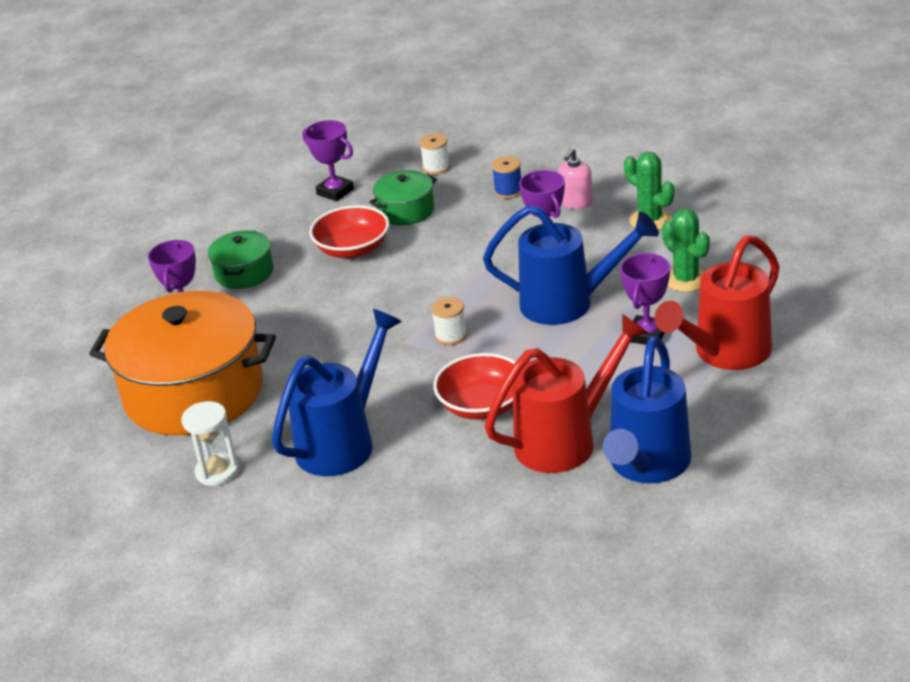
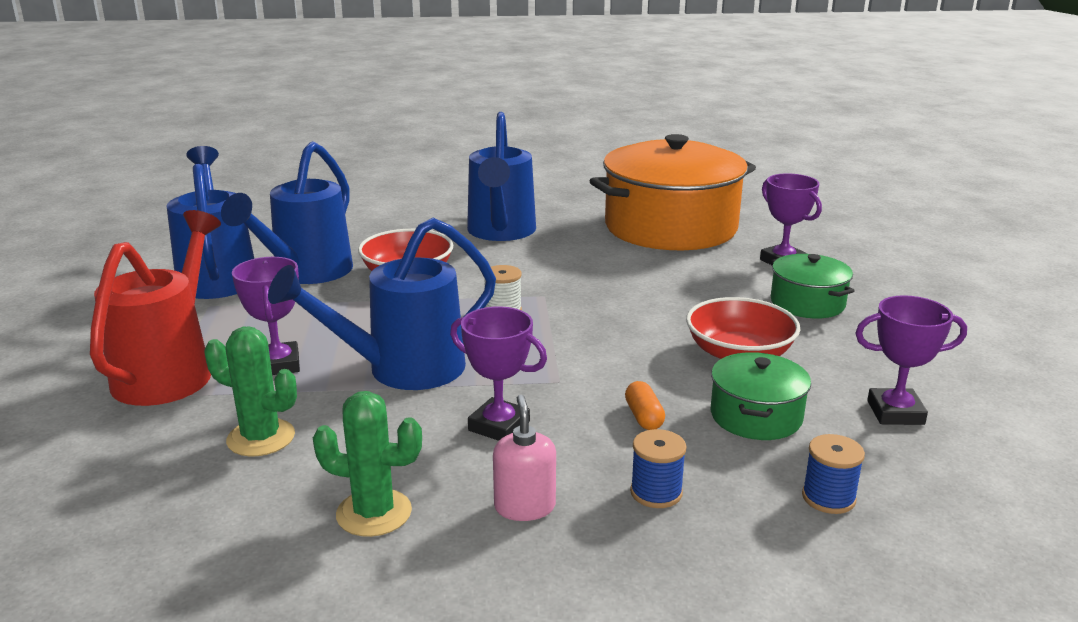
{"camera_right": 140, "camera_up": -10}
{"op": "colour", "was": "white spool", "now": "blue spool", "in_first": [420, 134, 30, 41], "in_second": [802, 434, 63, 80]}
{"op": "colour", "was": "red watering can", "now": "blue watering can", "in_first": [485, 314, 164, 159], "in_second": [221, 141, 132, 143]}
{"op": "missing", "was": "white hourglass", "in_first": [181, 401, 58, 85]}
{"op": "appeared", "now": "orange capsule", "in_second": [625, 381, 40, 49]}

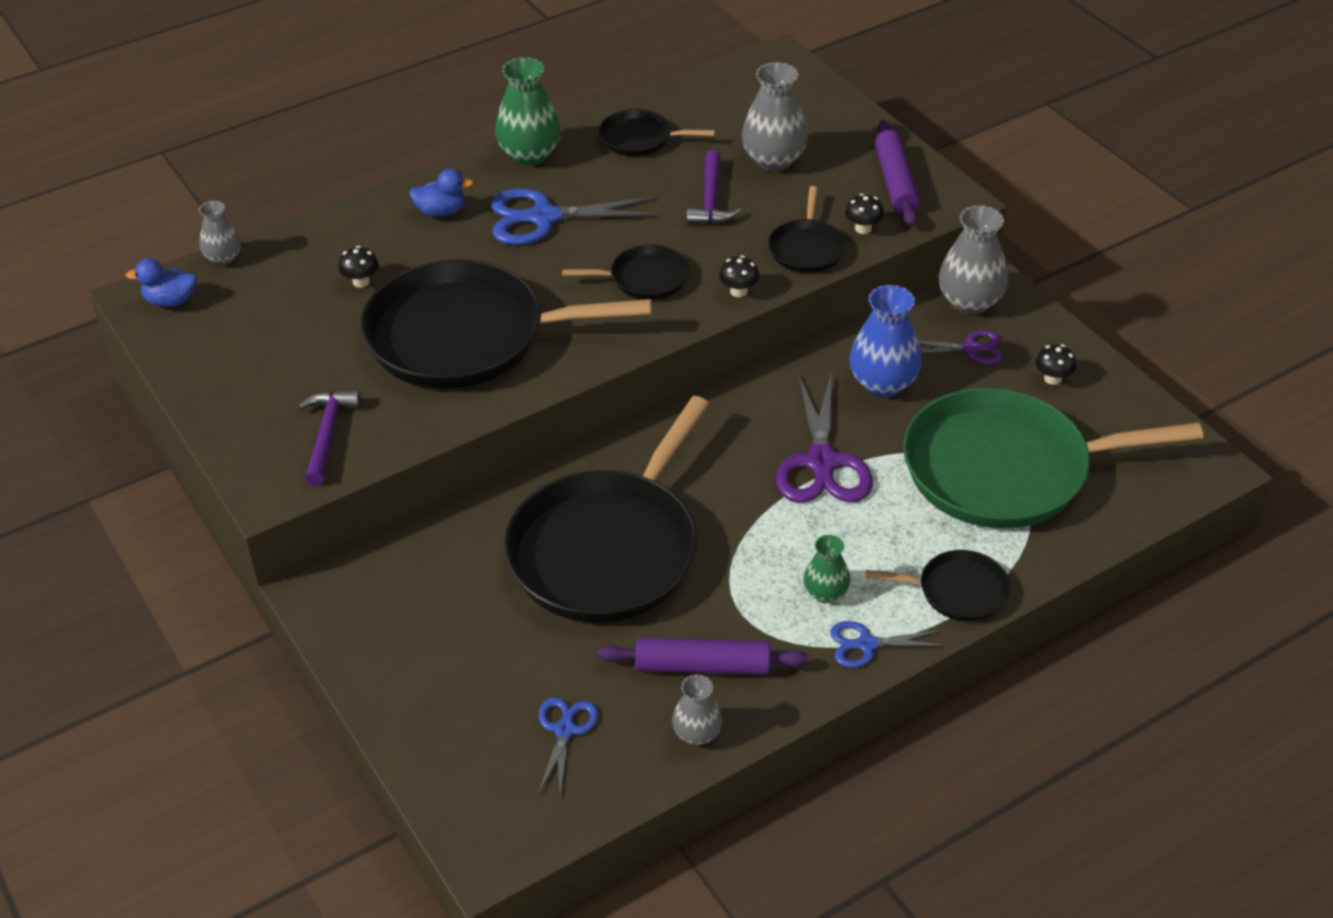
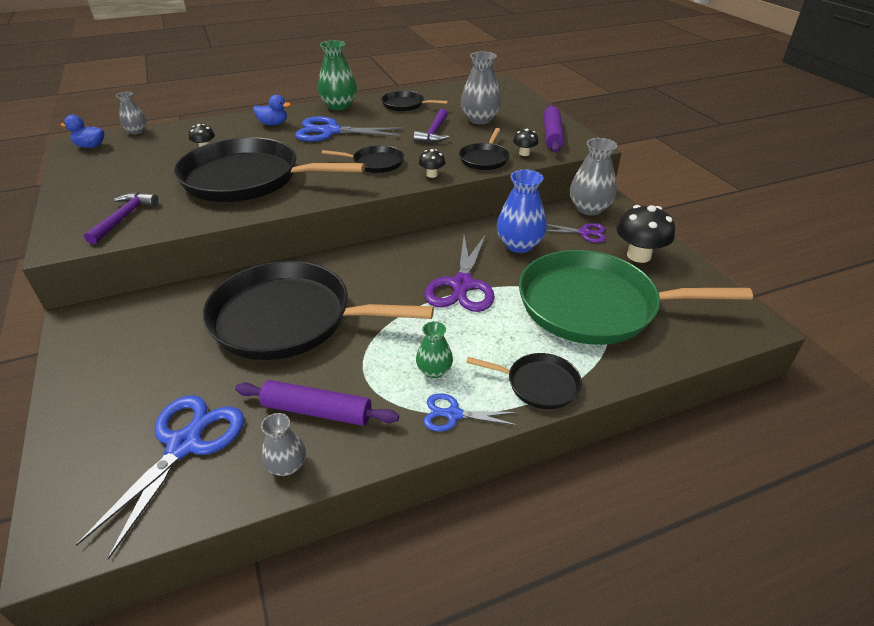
{"camera_right": 10, "camera_up": -5}
{"op": "size", "was": "black mushroom", "in_first": [1035, 344, 41, 41], "in_second": [617, 205, 58, 58], "ratio": 1.95}
{"op": "spun", "was": "black pan", "in_first": [504, 396, 205, 227], "in_second": [203, 261, 231, 99], "clockwise": 60}
{"op": "size", "was": "blue scissors", "in_first": [538, 697, 60, 99], "in_second": [76, 395, 168, 165], "ratio": 1.81}

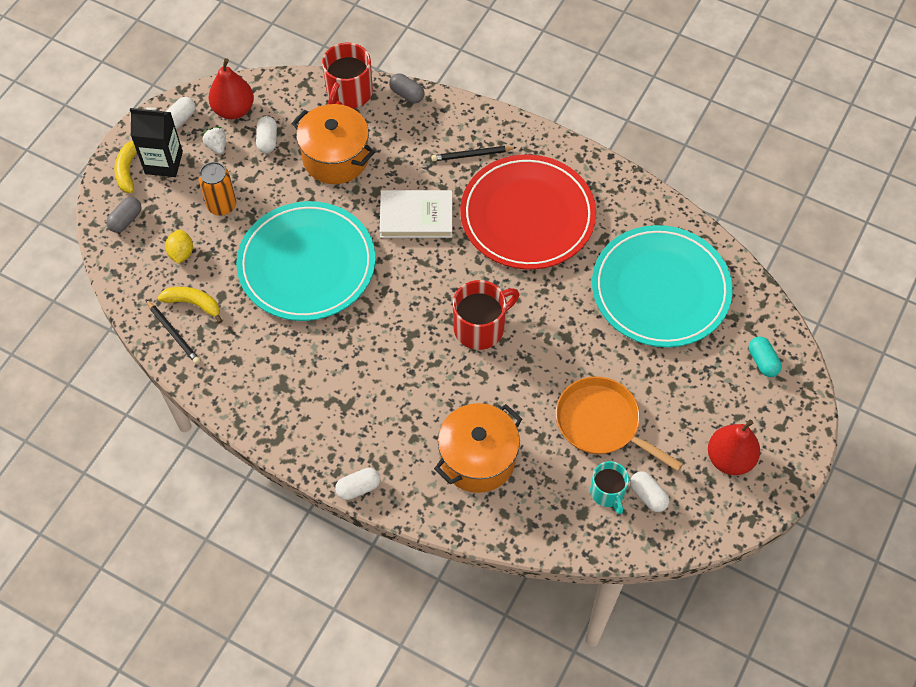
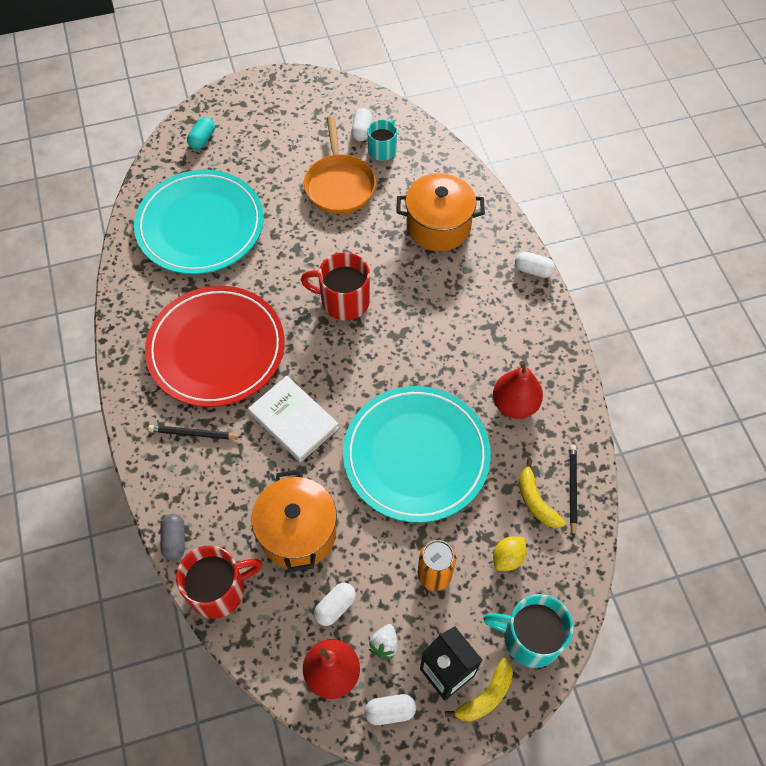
{"camera_right": -135, "camera_up": 0}
{"op": "spun", "was": "black pencil", "in_first": [431, 146, 86, 15], "in_second": [148, 425, 94, 14], "clockwise": 150}
{"op": "exchanged", "was": "grey capsule", "now": "turquoise mug", "in_first": [106, 197, 35, 36], "in_second": [483, 594, 90, 74]}
{"op": "relocated", "was": "red pear", "in_first": [708, 419, 52, 56], "in_second": [493, 361, 50, 58]}

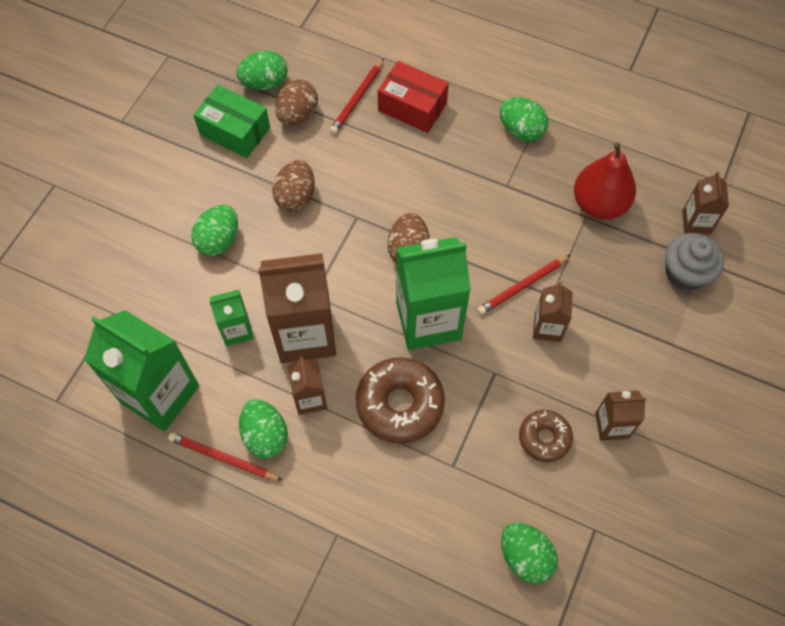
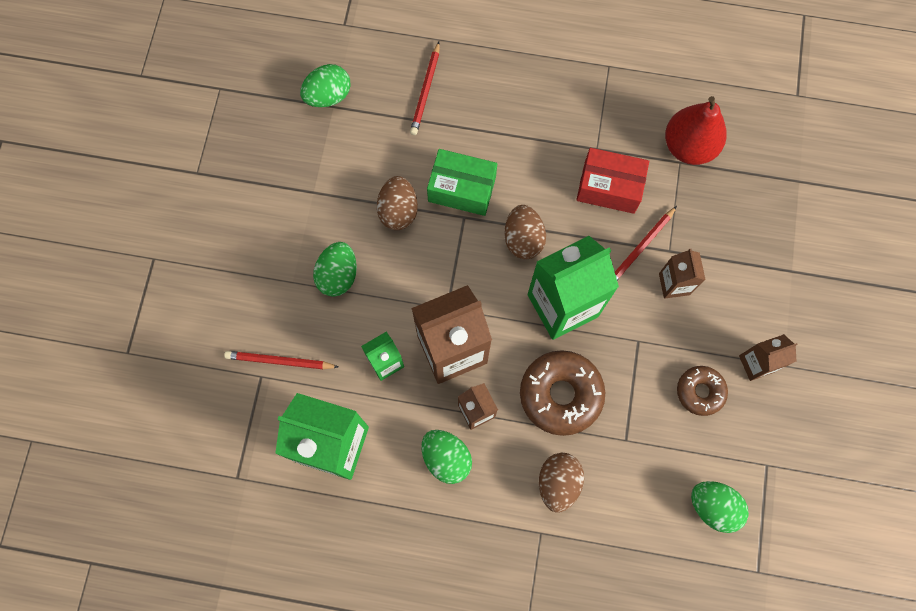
{"camera_right": -15, "camera_up": 10}
{"op": "relocated", "was": "red box", "in_first": [378, 61, 71, 72], "in_second": [576, 148, 73, 66]}
{"op": "relocated", "was": "brown egg", "in_first": [275, 80, 43, 45], "in_second": [539, 453, 45, 60]}
{"op": "relocated", "was": "green box", "in_first": [193, 85, 77, 73], "in_second": [427, 149, 70, 67]}
{"op": "missing", "was": "green egg", "in_first": [499, 97, 50, 44]}
{"op": "missing", "was": "brown carton", "in_first": [682, 172, 47, 62]}
{"op": "missing", "was": "grey cupcake", "in_first": [665, 233, 59, 58]}
{"op": "relocated", "was": "red pencil", "in_first": [168, 432, 115, 49], "in_second": [224, 351, 114, 18]}

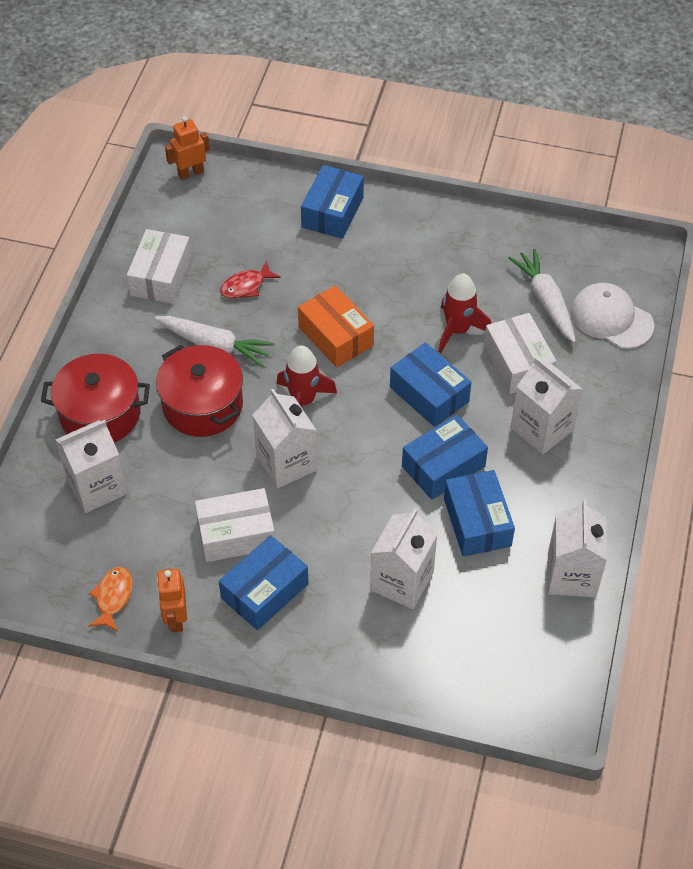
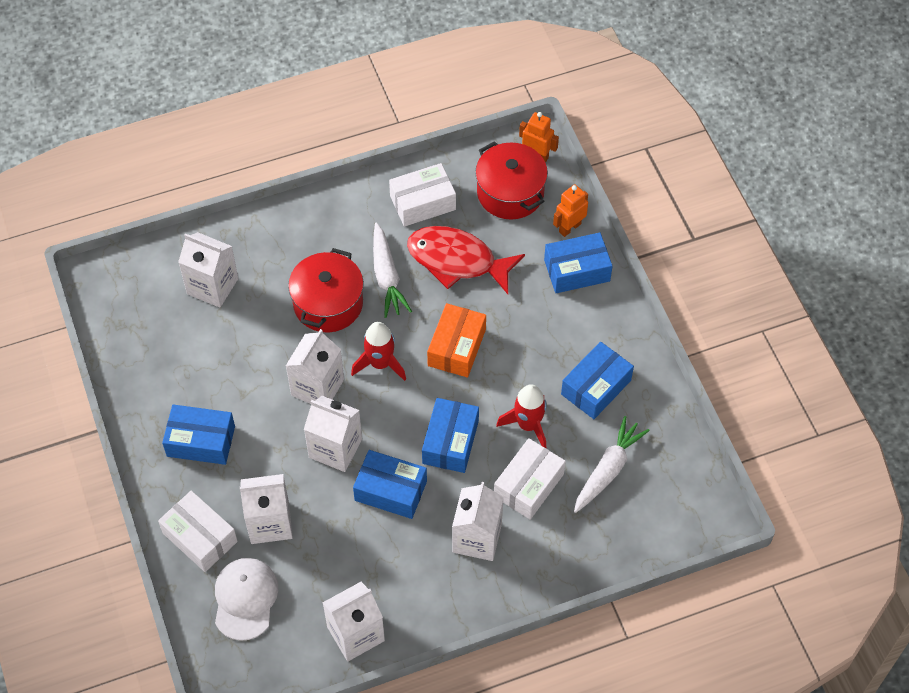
{"camera_right": 55, "camera_up": 5}
{"op": "size", "was": "red fish", "in_first": [220, 261, 61, 38], "in_second": [407, 226, 118, 68], "ratio": 2.09}
{"op": "relocated", "was": "white cap", "in_first": [571, 283, 83, 66], "in_second": [215, 558, 63, 83]}
{"op": "relocated", "was": "red pot", "in_first": [41, 354, 109, 88], "in_second": [475, 141, 73, 79]}
{"op": "relocated", "was": "blue box", "in_first": [444, 470, 71, 87], "in_second": [561, 342, 73, 77]}
{"op": "relocated", "was": "white box", "in_first": [195, 488, 80, 74], "in_second": [158, 491, 80, 81]}
{"op": "missing", "was": "orange fish", "in_first": [88, 567, 45, 65]}
{"op": "relocated", "was": "orange robot", "in_first": [157, 569, 30, 63], "in_second": [553, 184, 35, 53]}
{"op": "appeared", "now": "white carton", "in_second": [304, 396, 58, 76]}

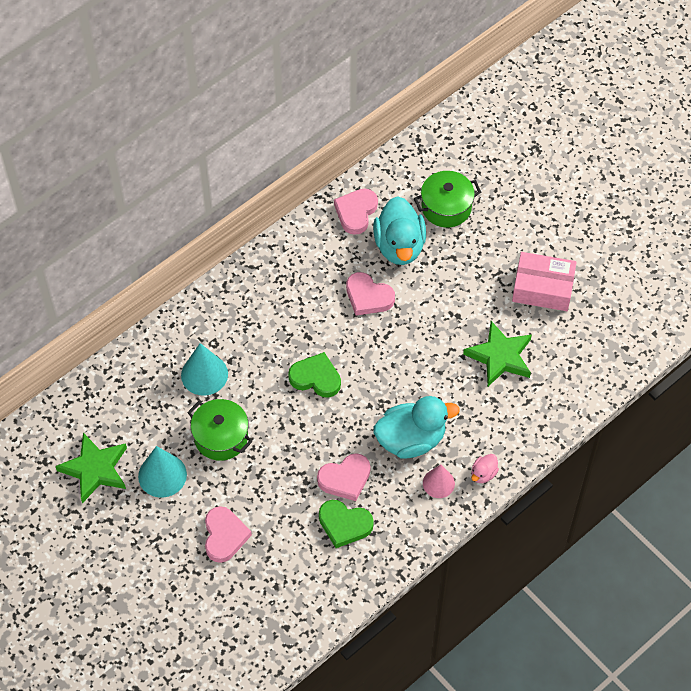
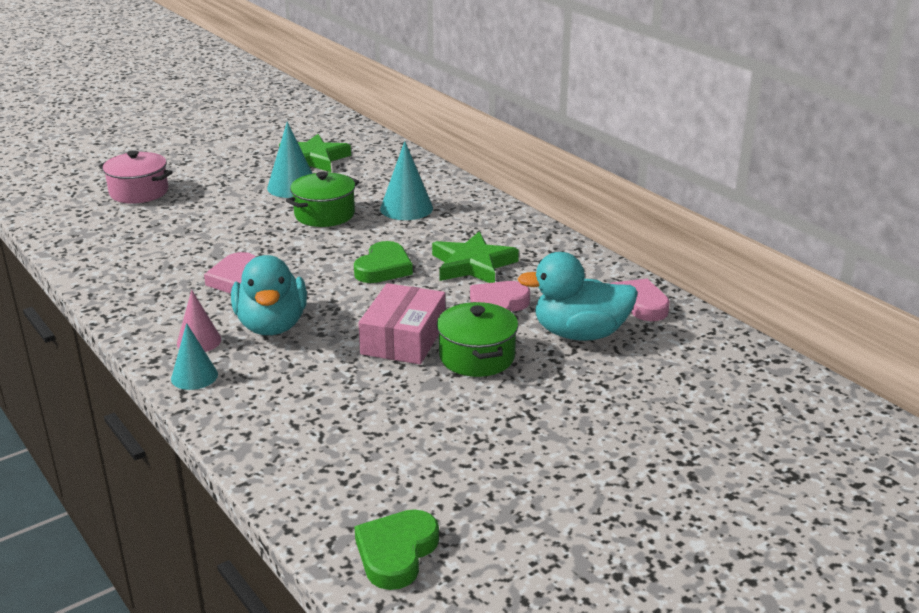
{"camera_right": 95, "camera_up": -30}
{"op": "relocated", "was": "green pot", "in_first": [414, 171, 67, 57], "in_second": [437, 302, 81, 75]}
{"op": "relocated", "was": "pink box", "in_first": [512, 252, 65, 59], "in_second": [358, 283, 87, 81]}
{"op": "relocated", "was": "green star", "in_first": [463, 321, 69, 65], "in_second": [432, 232, 87, 51]}
{"op": "exchanged", "was": "pink duck", "now": "turquoise cone", "in_first": [471, 454, 28, 29], "in_second": [171, 323, 47, 67]}
{"op": "relocated", "was": "green heart", "in_first": [319, 500, 55, 48], "in_second": [354, 509, 85, 81]}
{"op": "missing", "was": "pink heart", "in_first": [205, 506, 47, 57]}
{"op": "appeared", "now": "pink pot", "in_second": [99, 150, 74, 54]}

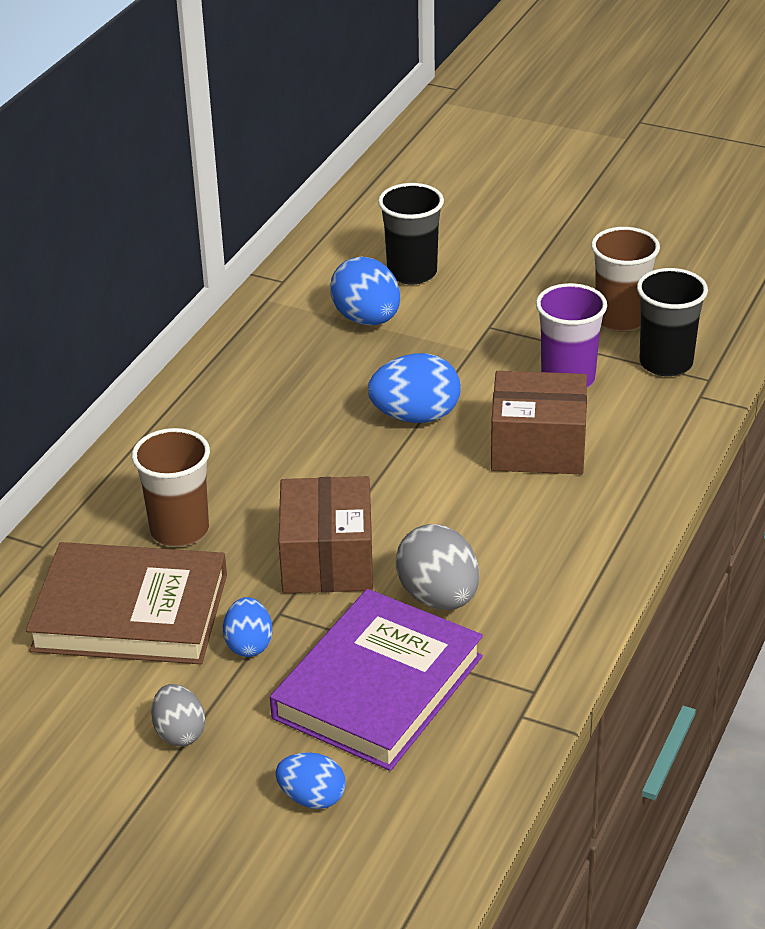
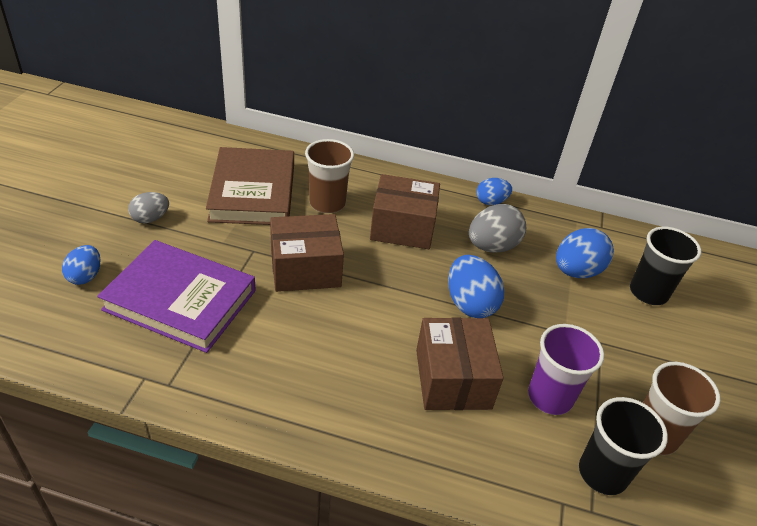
{"camera_right": 75, "camera_up": 5}
{"op": "relocated", "was": "grey egg", "in_first": [396, 524, 83, 86], "in_second": [469, 204, 58, 49]}
{"op": "relocated", "was": "blue egg", "in_first": [223, 597, 49, 60], "in_second": [476, 178, 36, 27]}
{"op": "appeared", "now": "brown box", "in_second": [370, 174, 70, 75]}

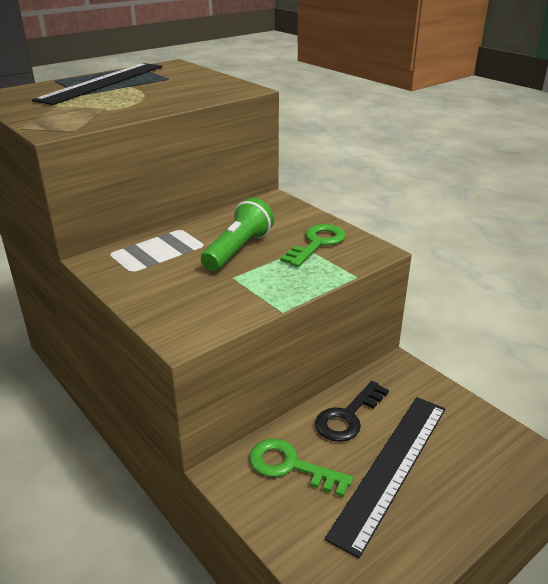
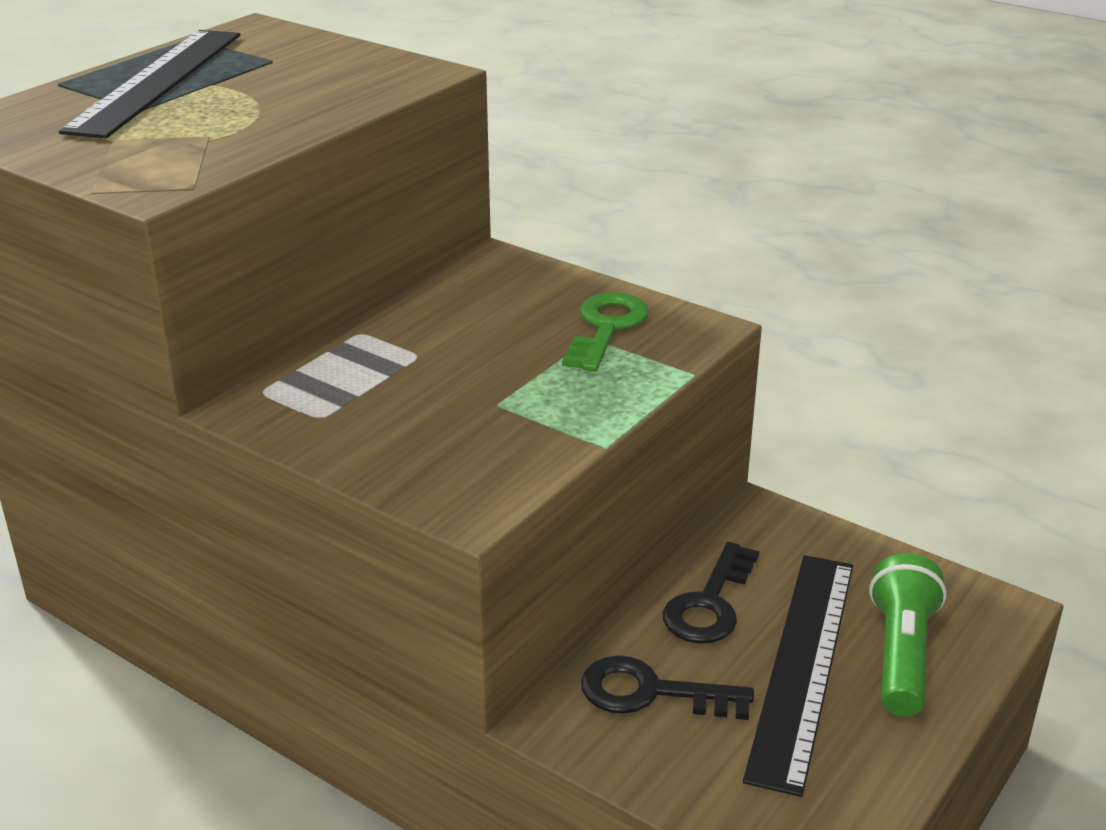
{"camera_right": -15, "camera_up": 0}
{"op": "relocated", "was": "green flashlight", "in_first": [201, 198, 73, 73], "in_second": [869, 553, 78, 163]}
{"op": "colour", "was": "green key", "now": "black key", "in_first": [249, 439, 104, 58], "in_second": [581, 655, 173, 65]}

